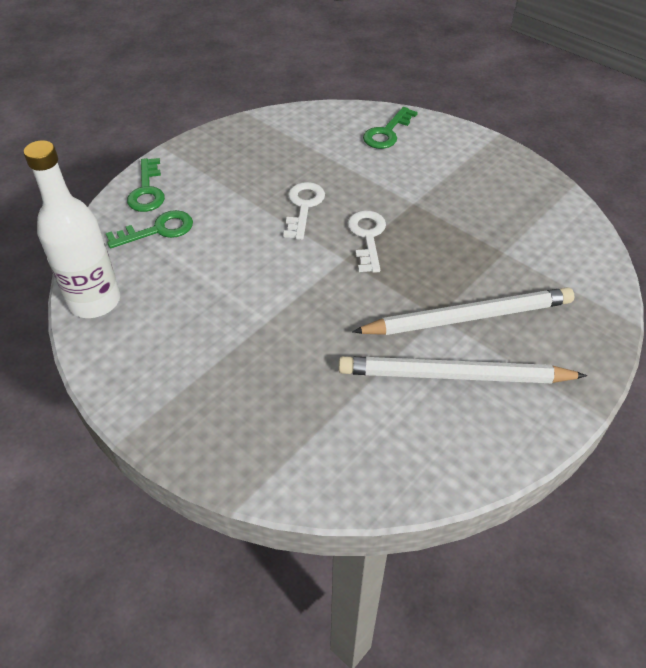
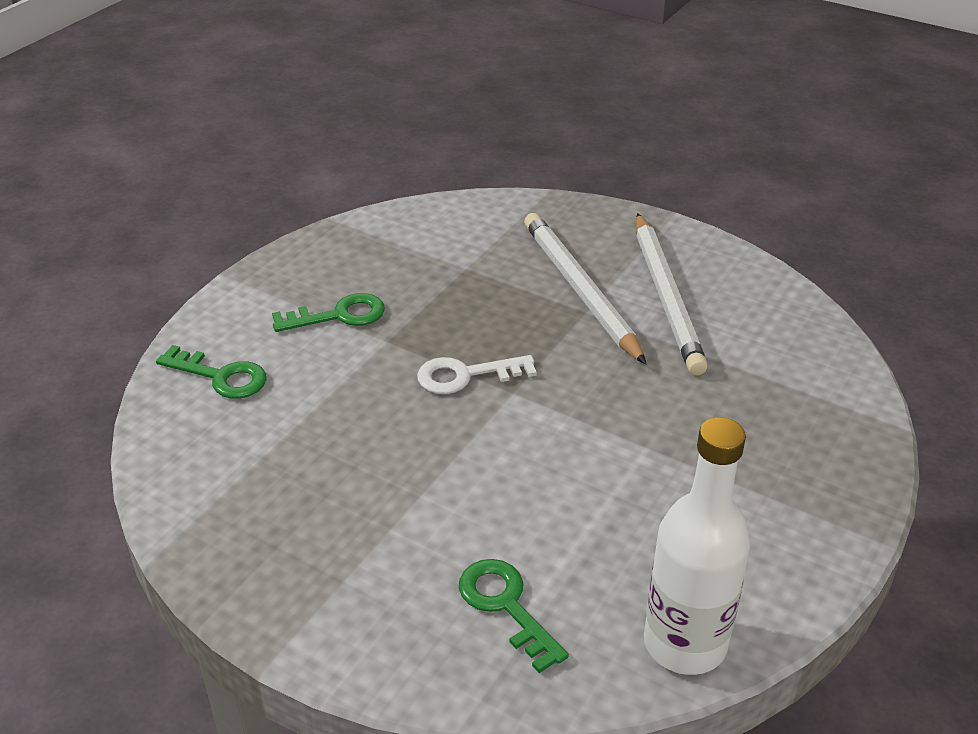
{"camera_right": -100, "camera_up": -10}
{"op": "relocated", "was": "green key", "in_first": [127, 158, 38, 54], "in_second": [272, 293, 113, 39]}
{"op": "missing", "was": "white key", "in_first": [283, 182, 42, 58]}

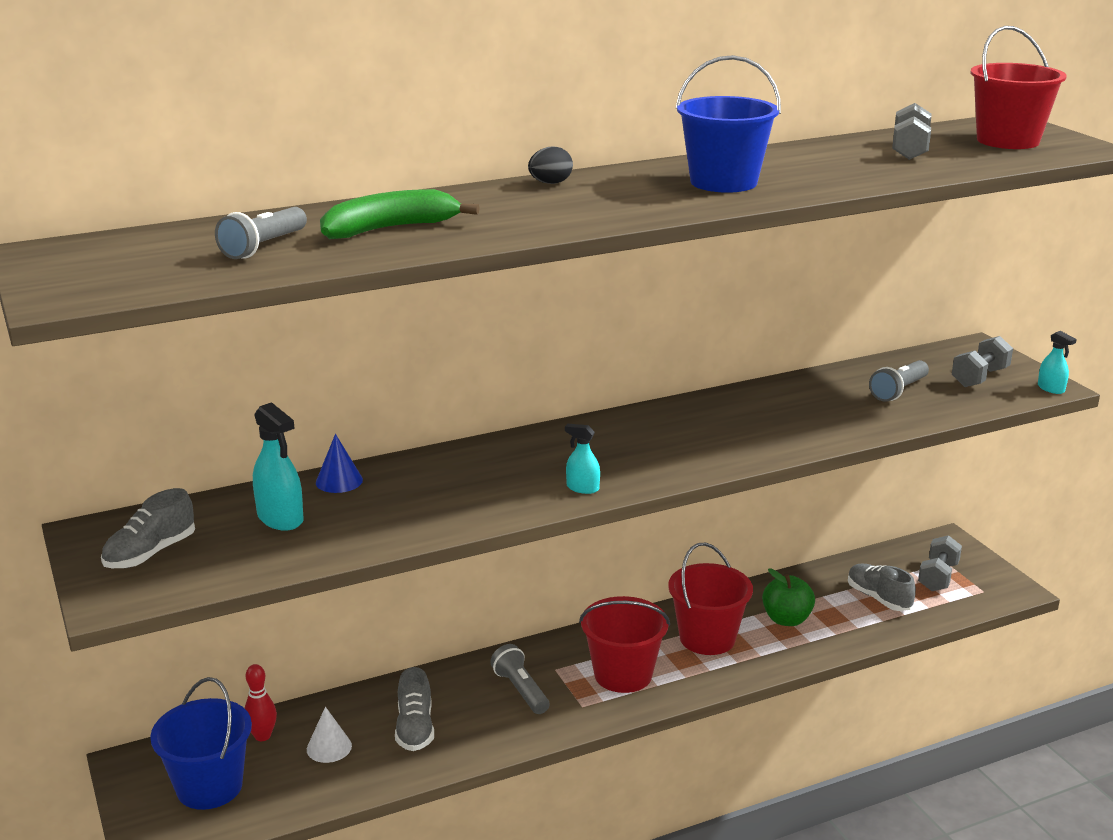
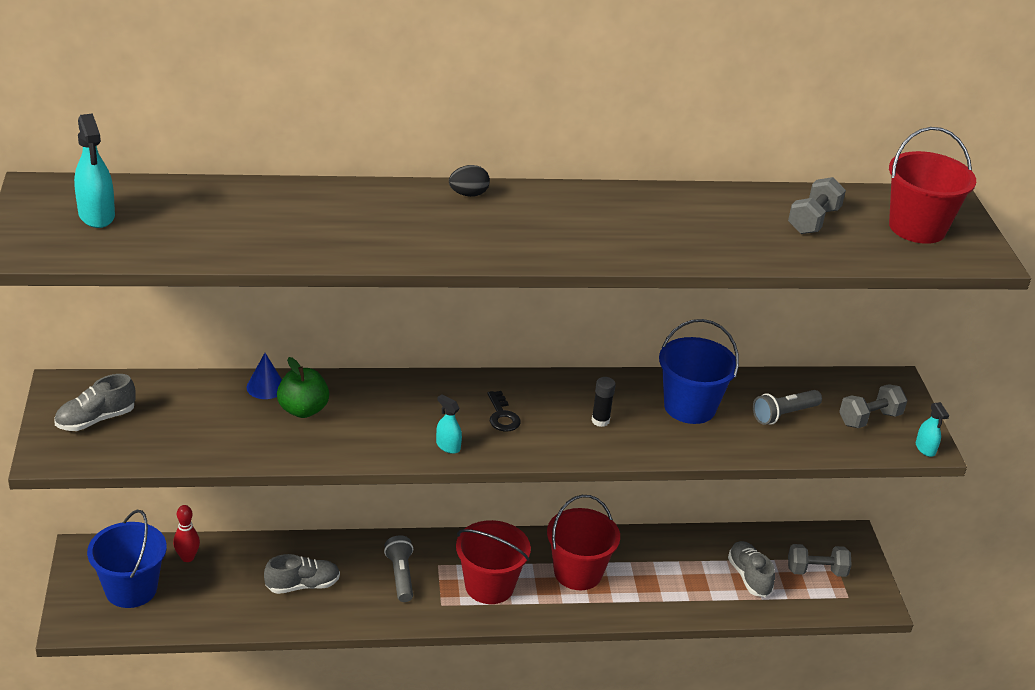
{"camera_right": 15, "camera_up": 10}
{"op": "relocated", "was": "blue bucket", "in_first": [676, 55, 105, 138], "in_second": [659, 319, 80, 105]}
{"op": "missing", "was": "green banana", "in_first": [320, 189, 160, 50]}
{"op": "missing", "was": "grey flashlight", "in_first": [215, 207, 92, 52]}
{"op": "relocated", "was": "turquoise spray bottle", "in_first": [253, 402, 50, 129], "in_second": [74, 113, 41, 115]}
{"op": "spun", "was": "grey dumbbell", "in_first": [918, 535, 44, 56], "in_second": [788, 544, 64, 33], "clockwise": 45}
{"op": "relocated", "was": "green apple", "in_first": [762, 569, 53, 57], "in_second": [277, 357, 52, 61]}
{"op": "spun", "was": "grey shoe", "in_first": [395, 667, 39, 84], "in_second": [264, 554, 76, 40], "clockwise": -120}
{"op": "missing", "was": "white cone", "in_first": [307, 707, 45, 56]}
{"op": "appeared", "now": "black glue stick", "in_second": [591, 377, 25, 50]}
{"op": "appeared", "now": "black key", "in_second": [488, 391, 33, 41]}

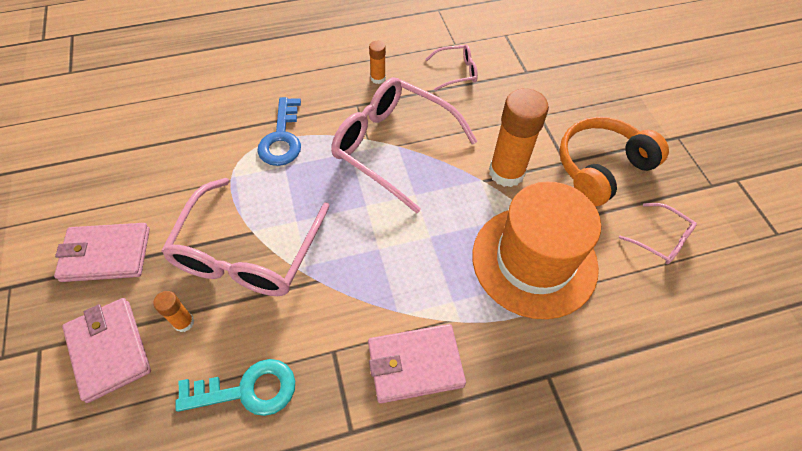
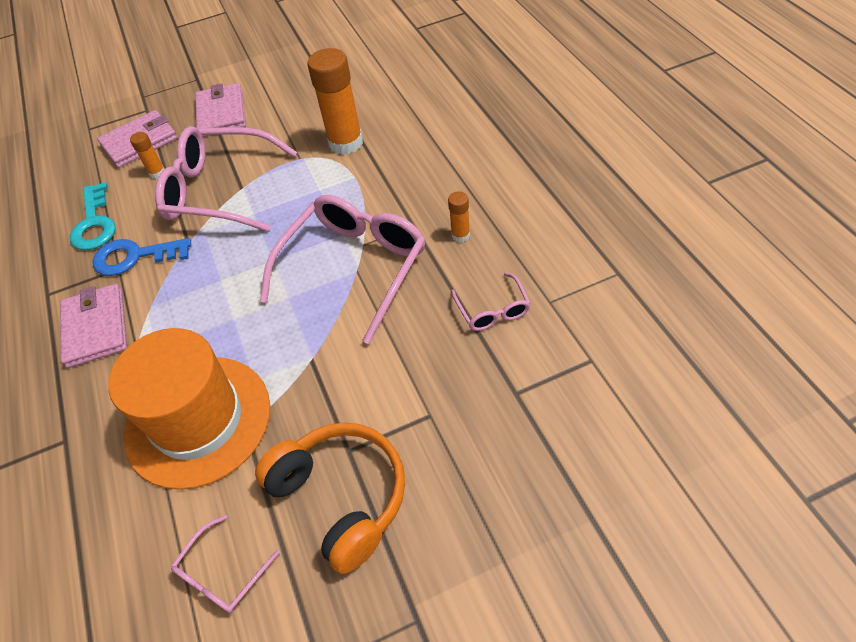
{"camera_right": 90, "camera_up": -5}
{"op": "relocated", "was": "orange glue stick", "in_first": [489, 88, 60, 99], "in_second": [307, 48, 56, 107]}
{"op": "relocated", "was": "blue key", "in_first": [257, 97, 44, 69], "in_second": [93, 238, 98, 38]}

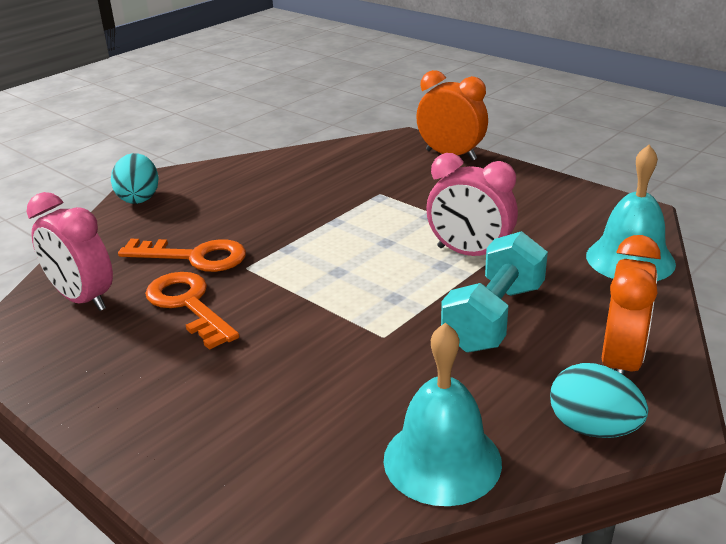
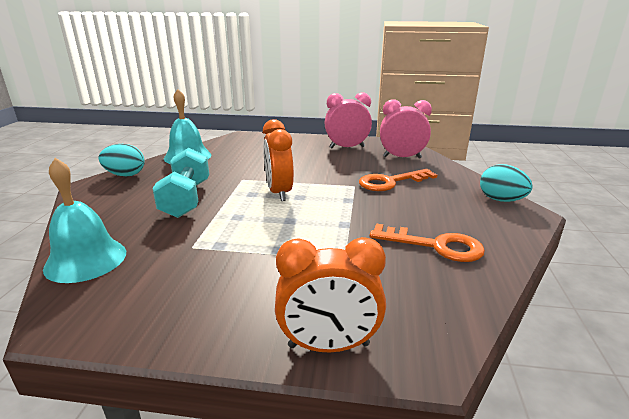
{"camera_right": 145, "camera_up": -5}
{"op": "relocated", "was": "pink clock", "in_first": [426, 153, 92, 103], "in_second": [325, 93, 47, 55]}
{"op": "relocated", "was": "orange clock", "in_first": [602, 235, 59, 141], "in_second": [263, 119, 31, 82]}
{"op": "relocated", "was": "orange key", "in_first": [145, 272, 94, 78], "in_second": [370, 223, 115, 39]}

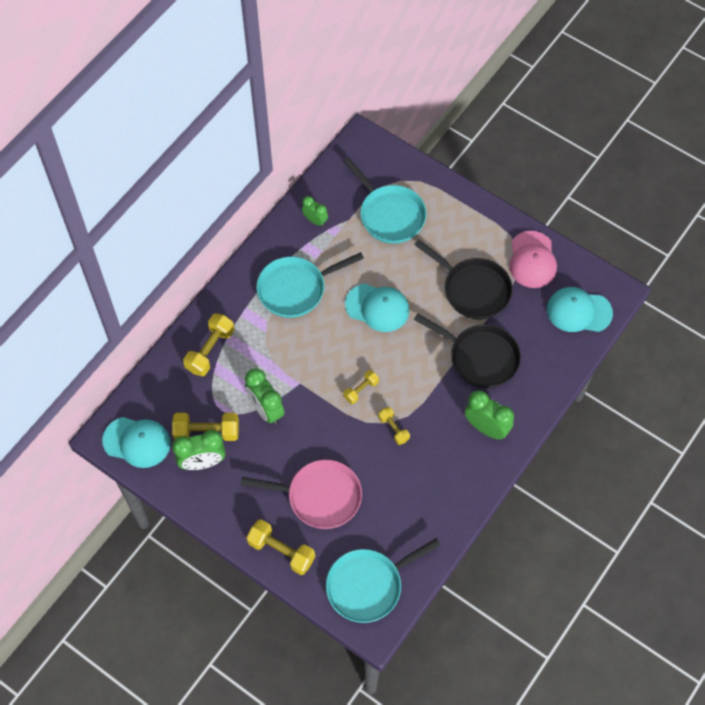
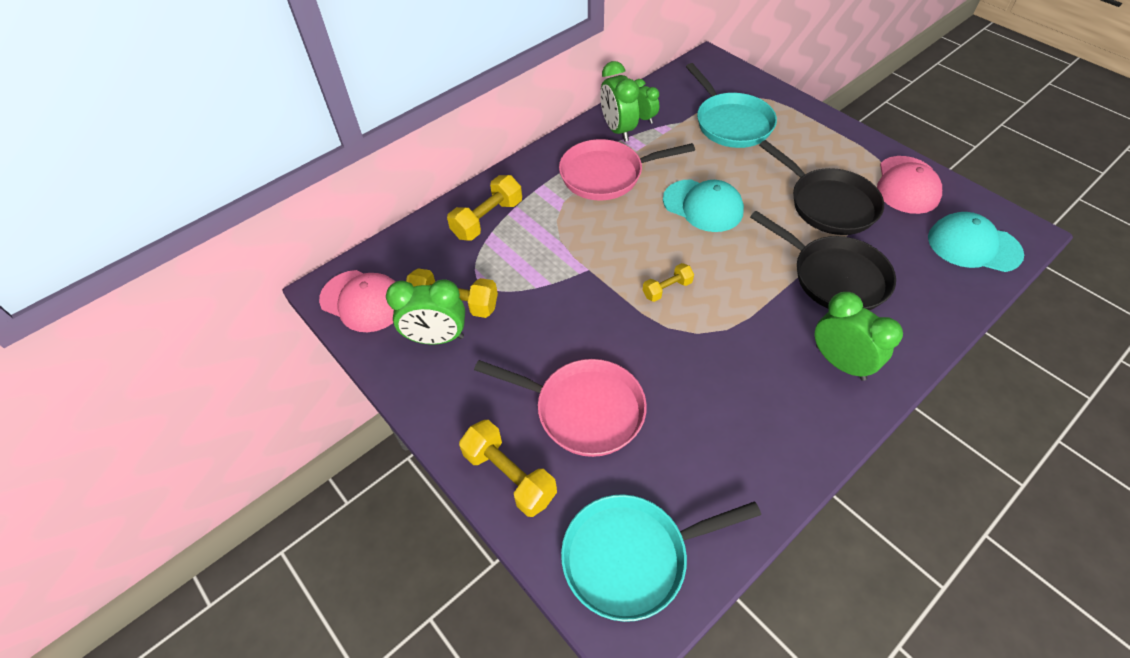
{"camera_right": 15, "camera_up": -10}
{"op": "colour", "was": "turquoise pan", "now": "pink pan", "in_first": [256, 252, 108, 66], "in_second": [559, 139, 136, 61]}
{"op": "relocated", "was": "green clock", "in_first": [245, 368, 39, 57], "in_second": [600, 61, 39, 81]}
{"op": "missing", "was": "yellow dumbbell", "in_first": [378, 407, 32, 38]}
{"op": "colour", "was": "turquoise cap", "now": "pink cap", "in_first": [102, 417, 69, 51], "in_second": [319, 270, 77, 62]}

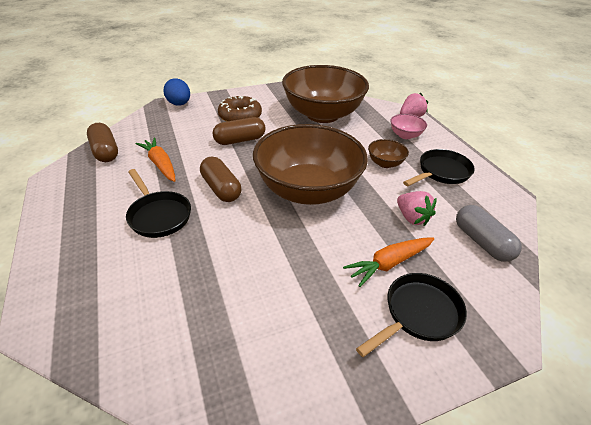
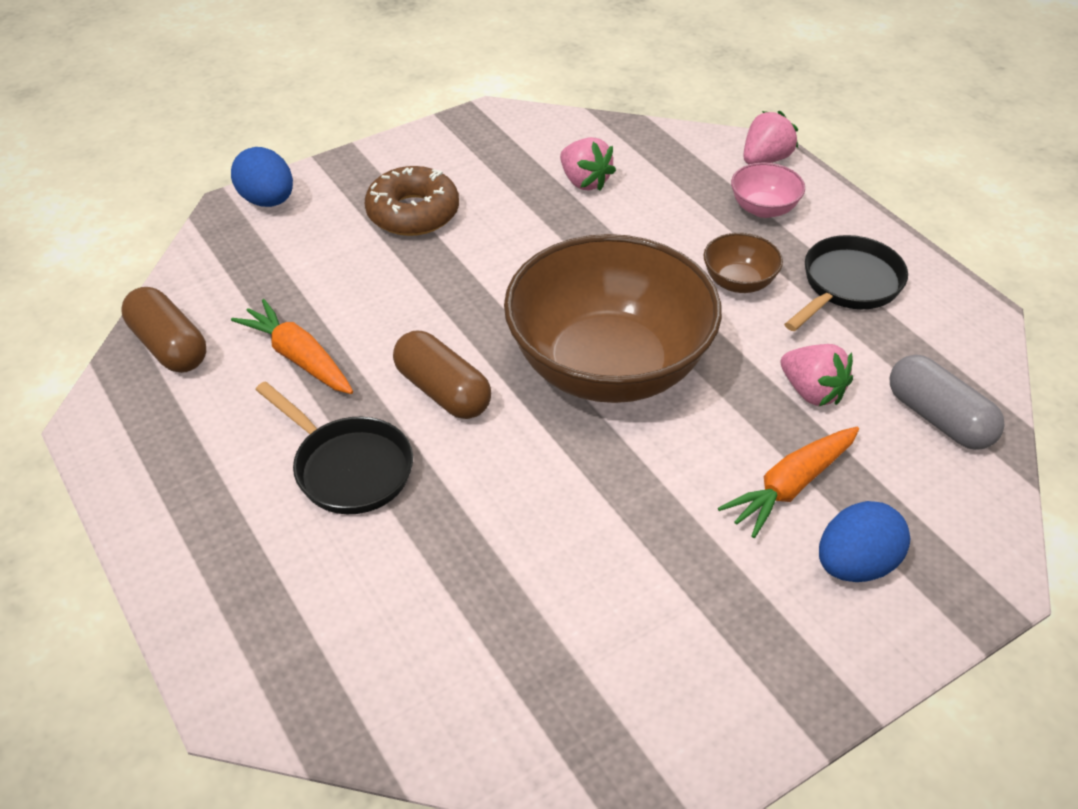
{"camera_right": -10, "camera_up": 5}
{"op": "exchanged", "was": "brown bowl", "now": "pink strawberry", "in_first": [282, 65, 87, 58], "in_second": [560, 137, 56, 54]}
{"op": "missing", "was": "brown capsule", "in_first": [212, 117, 54, 28]}
{"op": "exchanged", "was": "black pan", "now": "blue egg", "in_first": [356, 273, 111, 84], "in_second": [819, 501, 91, 81]}

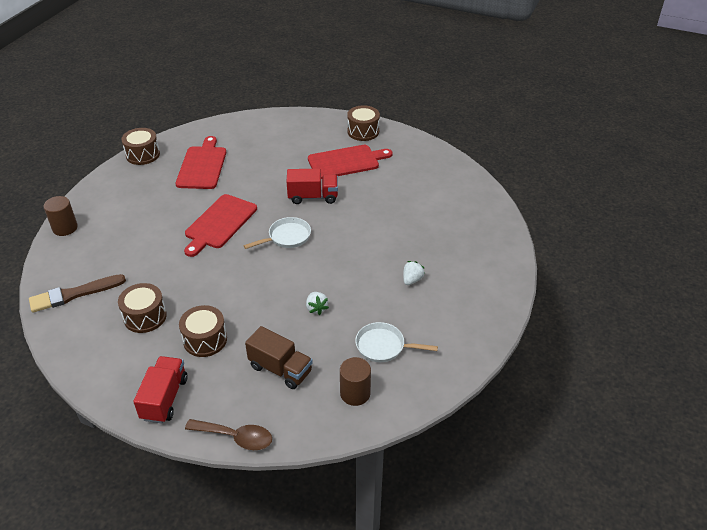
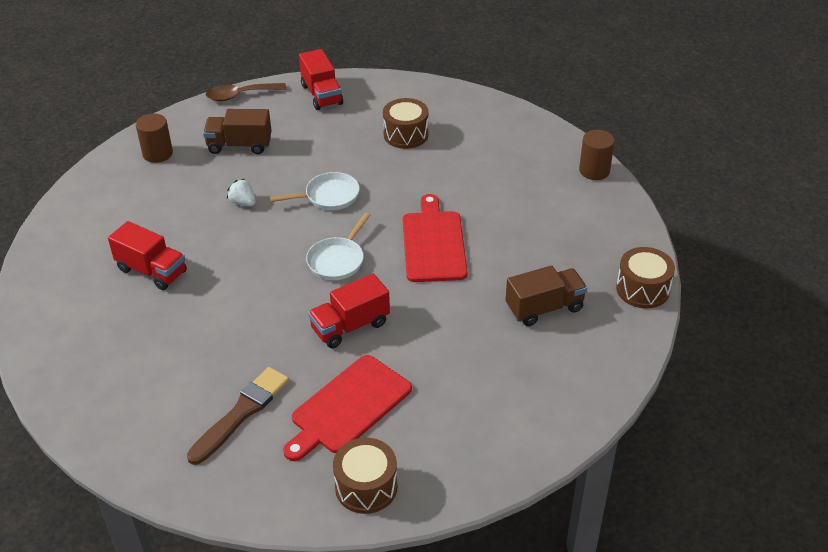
{"camera_right": 150, "camera_up": 0}
{"op": "exchanged", "was": "red cutting board", "now": "brown truck", "in_first": [175, 136, 51, 53], "in_second": [506, 265, 81, 61]}
{"op": "exchanged", "was": "white strawberry", "now": "red truck", "in_first": [403, 261, 22, 24], "in_second": [108, 221, 79, 69]}
{"op": "relocated", "was": "brown brush", "in_first": [29, 274, 97, 38], "in_second": [187, 367, 102, 98]}
{"op": "missing", "was": "brown drum", "in_first": [179, 305, 48, 52]}
{"op": "relocated", "was": "white pan", "in_first": [355, 322, 83, 40], "in_second": [270, 172, 90, 38]}

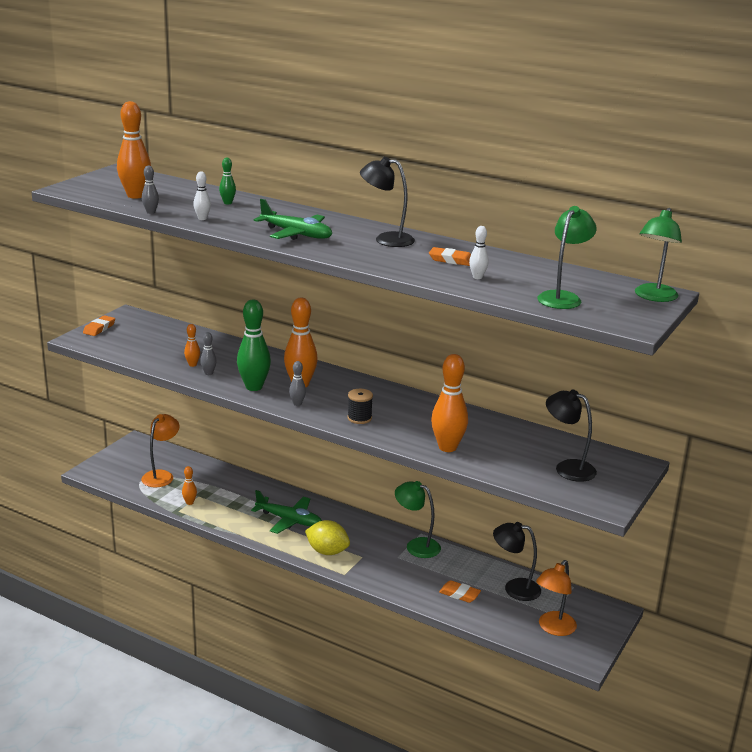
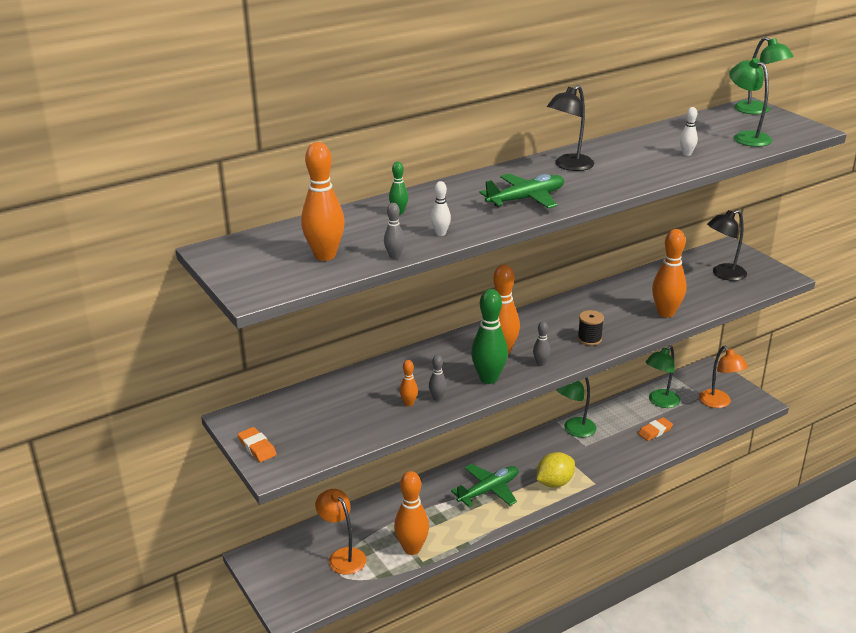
{"camera_right": -60, "camera_up": 5}
{"op": "missing", "was": "orange eraser", "in_first": [429, 247, 42, 19]}
{"op": "size", "was": "orange bowling pin", "in_first": [182, 466, 15, 39], "in_second": [394, 471, 35, 84], "ratio": 2.05}
{"op": "colour", "was": "black lamp", "now": "green lamp", "in_first": [493, 522, 48, 79], "in_second": [646, 345, 34, 63]}

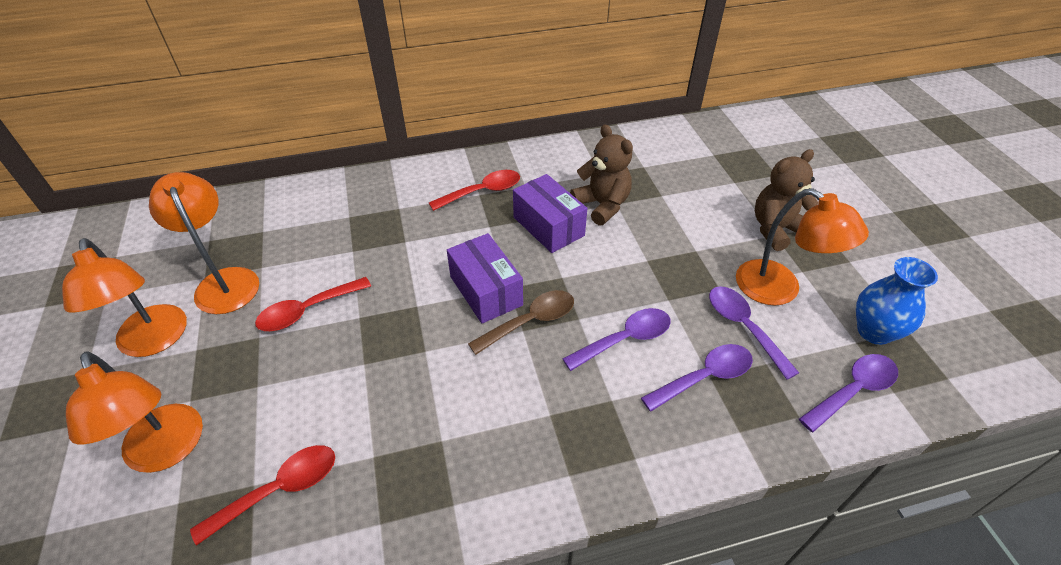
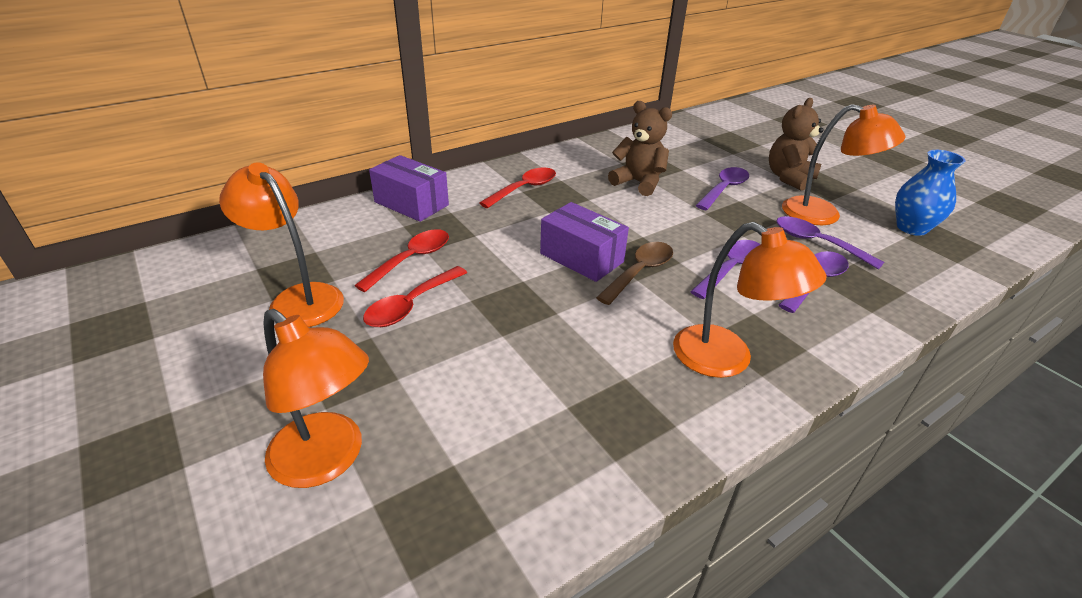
{"camera_right": -20, "camera_up": -10}
{"op": "relocated", "was": "purple box", "in_first": [513, 174, 74, 79], "in_second": [369, 155, 80, 67]}
{"op": "relocated", "was": "orange lamp", "in_first": [62, 238, 125, 119], "in_second": [673, 222, 154, 156]}
{"op": "relocated", "was": "purple spoon", "in_first": [799, 354, 99, 78], "in_second": [695, 167, 54, 43]}
{"op": "relocated", "was": "red spoon", "in_first": [190, 445, 145, 101], "in_second": [354, 229, 95, 63]}

